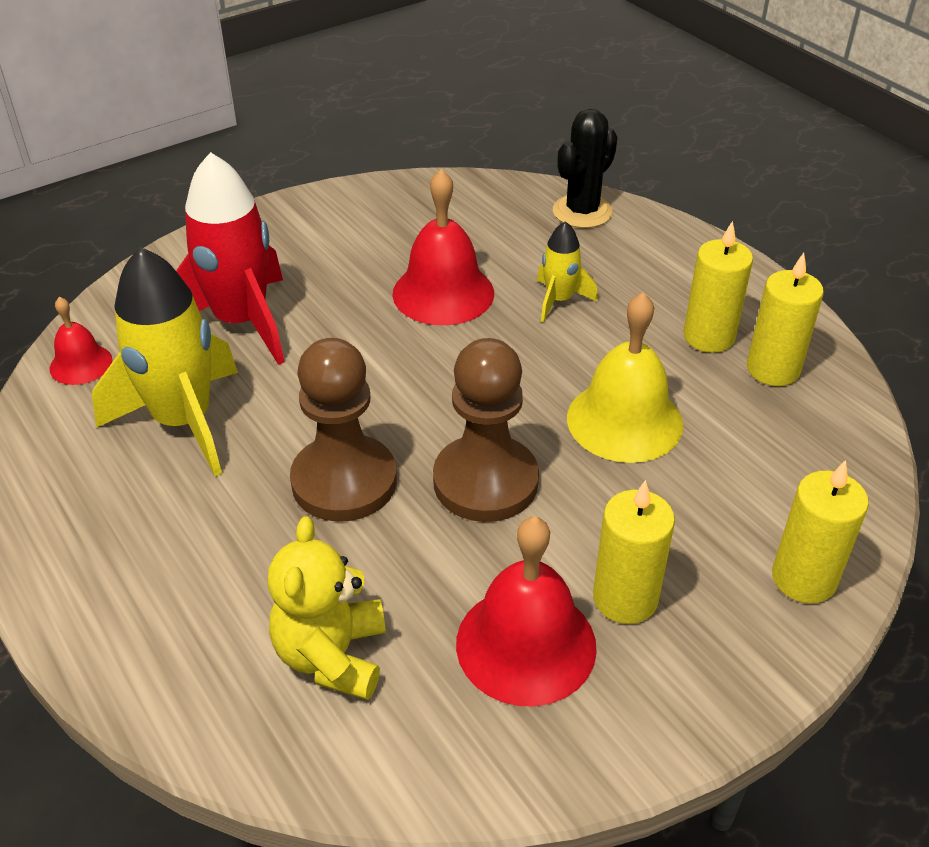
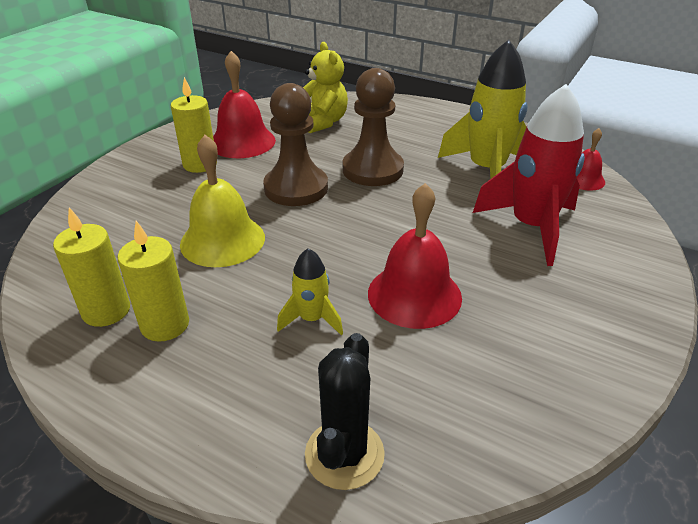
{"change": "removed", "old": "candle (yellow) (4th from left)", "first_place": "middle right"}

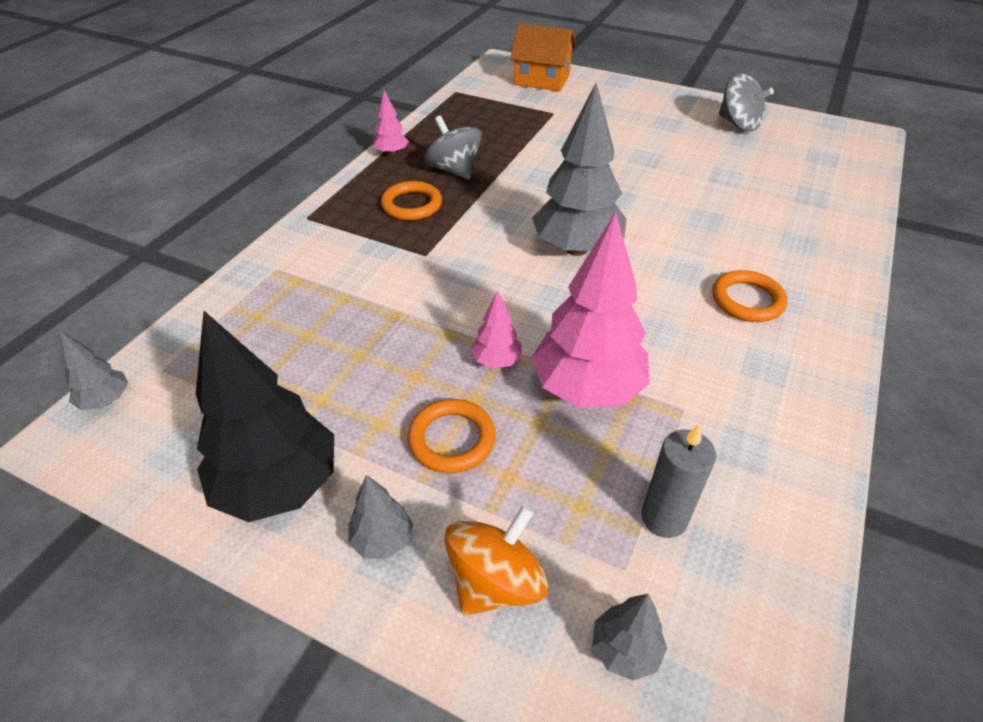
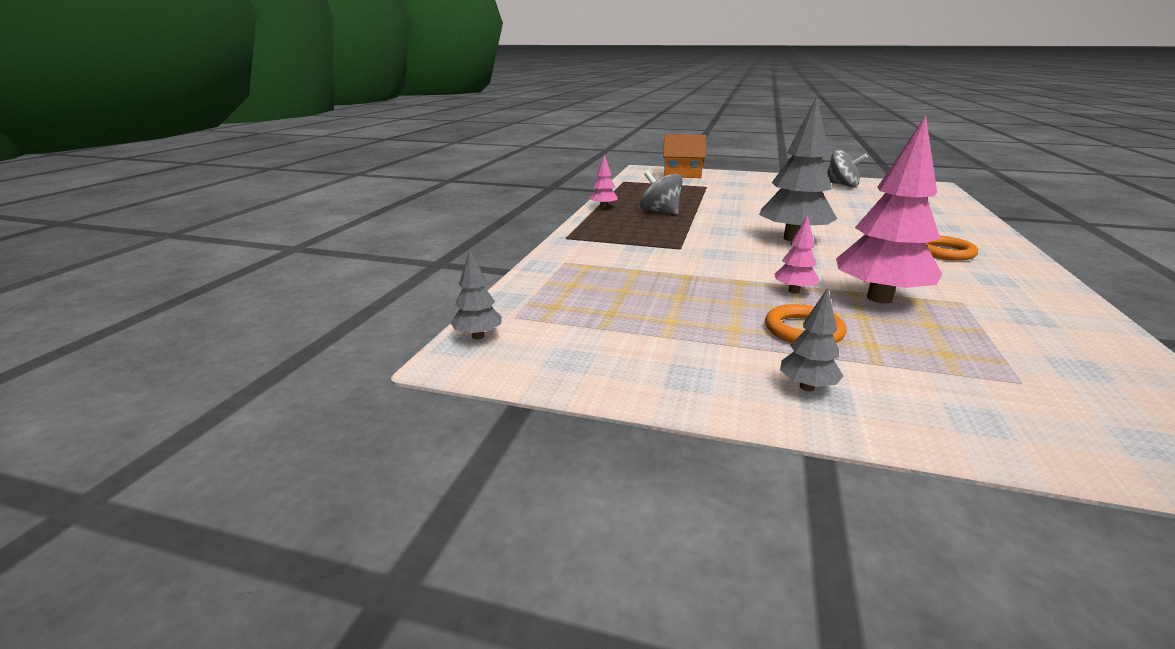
{"change": "removed", "old": "tree (black)", "first_place": "middle left"}
{"change": "removed", "old": "ring (orange) (1st from left)", "first_place": "top centre"}
{"change": "removed", "old": "spinning top (orange)", "first_place": "bottom centre"}
{"change": "removed", "old": "tree (grey) (4th from left)", "first_place": "bottom centre"}
{"change": "removed", "old": "candle (grey)", "first_place": "middle right"}

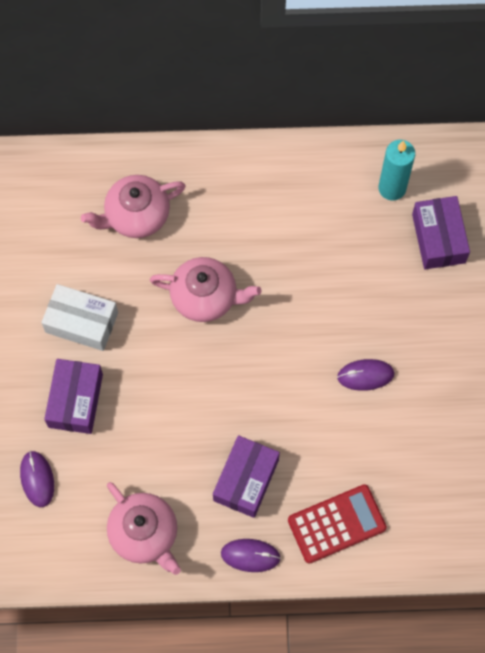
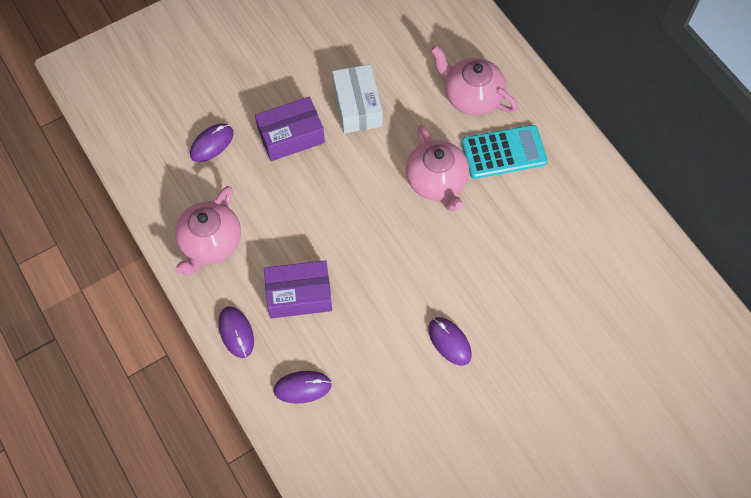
{"change": "replaced", "old": "calculator (red)", "new": "mouse (purple) (3rd from left)", "first_place": "bottom right", "second_place": "bottom centre"}
{"change": "removed", "old": "candle (turquoise)", "first_place": "top right"}
{"change": "removed", "old": "box (purple) (3rd from left)", "first_place": "middle right"}
{"change": "added", "new": "calculator (turquoise)", "second_place": "top right"}

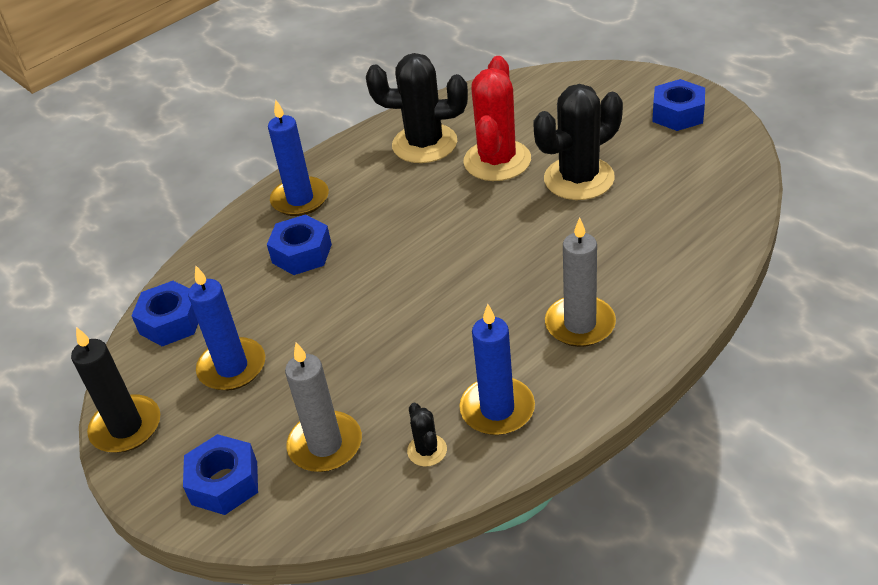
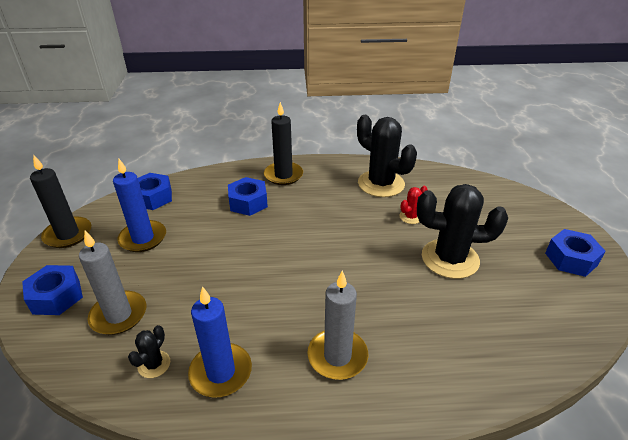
{"change": "recoloured", "old": "candle (blue) (2nd from left)", "new": "candle (black) (2nd from left)", "first_place": "top centre", "second_place": "top centre"}
{"change": "resized", "old": "cactus (red)", "first_place": "top centre", "second_place": "centre", "factor": 0.45}

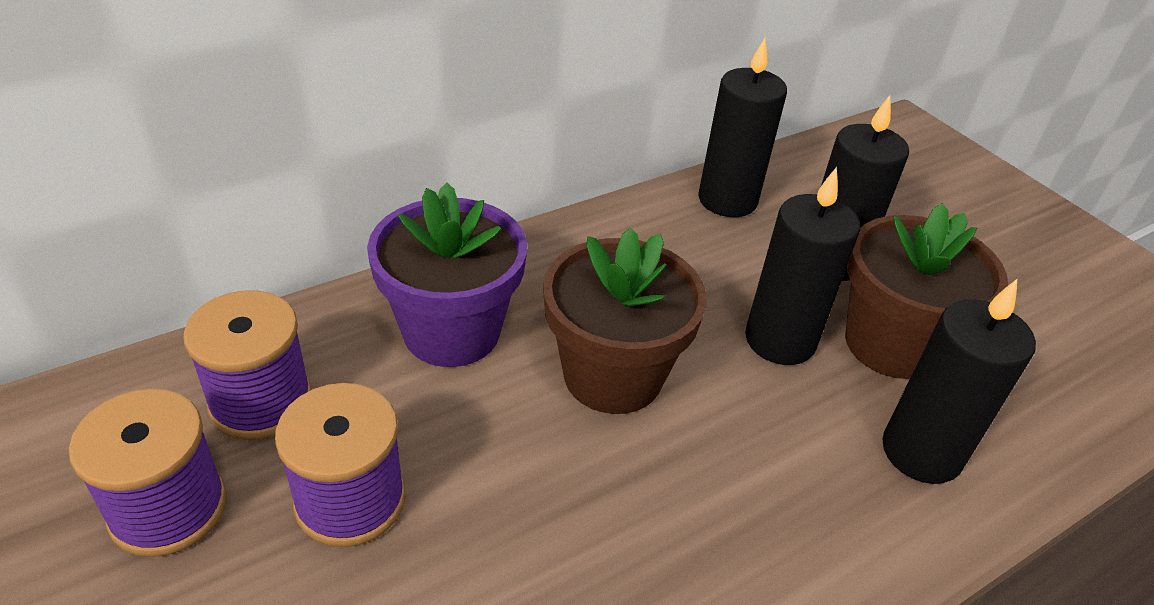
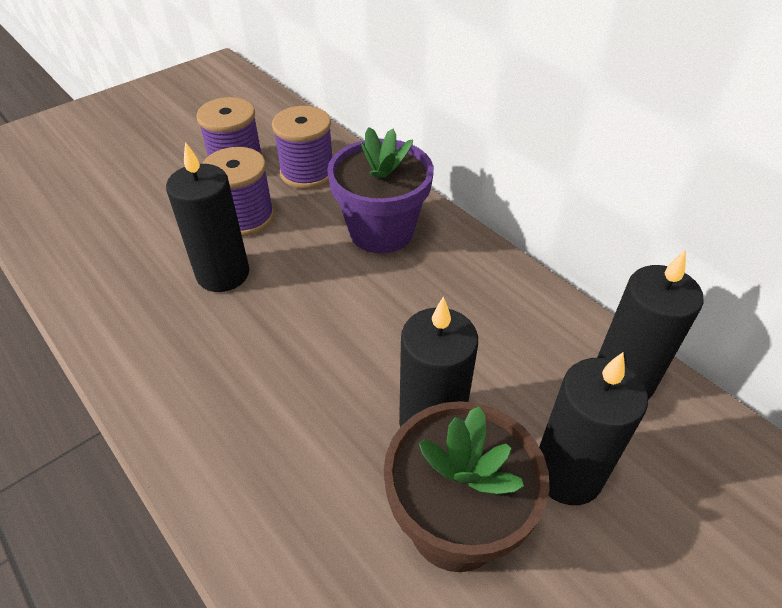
{"change": "removed", "old": "flower pot (brown) (1st from left)", "first_place": "centre"}
{"change": "moved", "old": "candle (black) (4th from left in the first image)", "new": "candle (black) (1st from left)", "first_place": "middle right", "second_place": "middle left"}

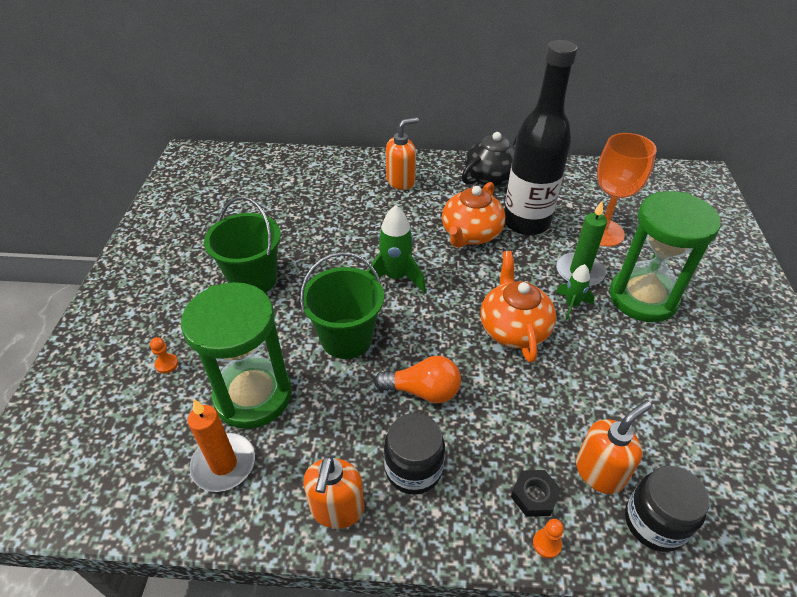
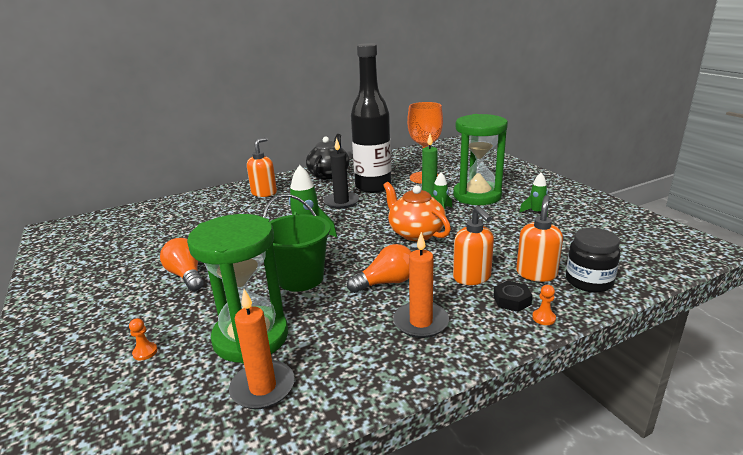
{"change": "replaced", "old": "bucket (green) (1st from left)", "new": "light bulb (orange) (1st from left)", "first_place": "middle left", "second_place": "middle left"}
{"change": "moved", "old": "soap dispenser (orange) (1st from left in the first image)", "new": "soap dispenser (orange) (2nd from left)", "first_place": "bottom centre", "second_place": "centre"}
{"change": "replaced", "old": "jar (black) (1st from left)", "new": "candle (orange) (2nd from left)", "first_place": "bottom centre", "second_place": "centre"}
{"change": "replaced", "old": "teapot (orange) (1st from left)", "new": "candle (black)", "first_place": "centre", "second_place": "centre"}
{"change": "added", "new": "rocket (green) (3rd from left)", "second_place": "middle right"}

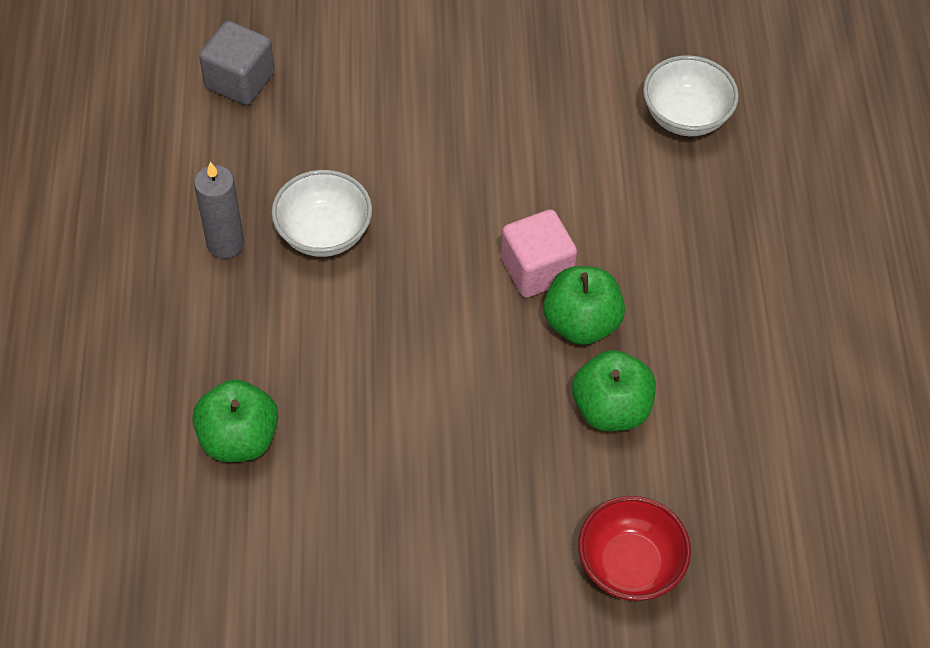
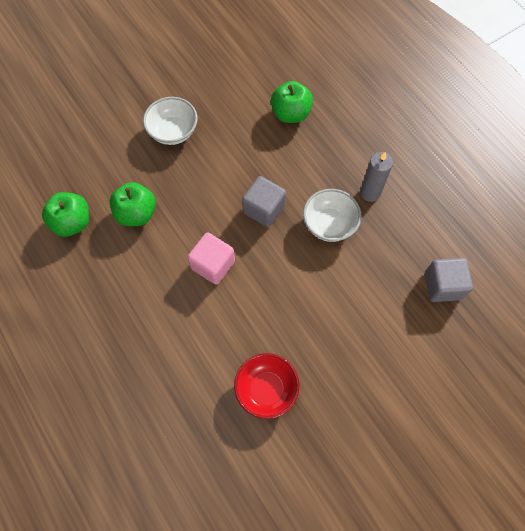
{"change": "moved", "old": "apple (green) (2nd from left in the first image)", "new": "apple (green) (1st from left)", "first_place": "centre", "second_place": "middle left"}
{"change": "moved", "old": "bowl (red)", "first_place": "bottom right", "second_place": "bottom centre"}
{"change": "moved", "old": "bowl (white) (2nd from left in the first image)", "new": "bowl (white) (1st from left)", "first_place": "top right", "second_place": "top left"}
{"change": "added", "new": "cube (grey) (1st from left)", "second_place": "centre"}

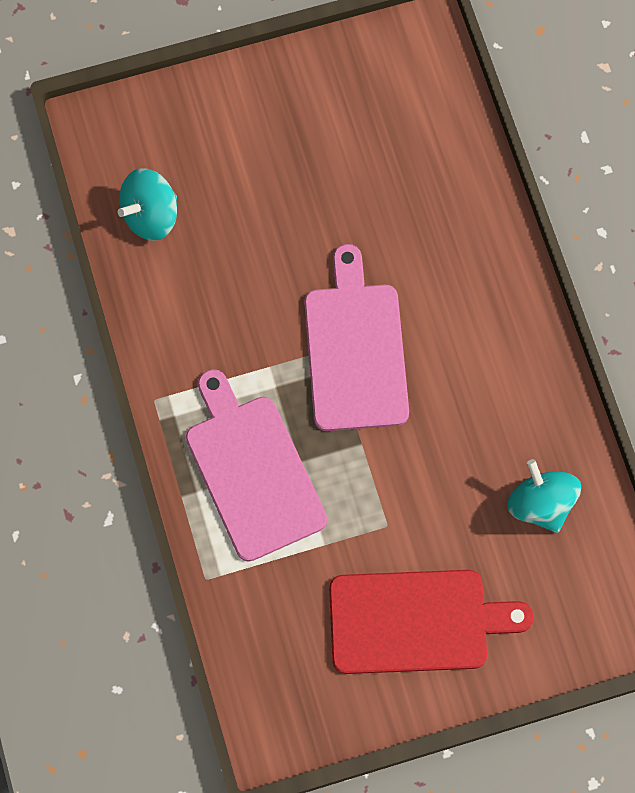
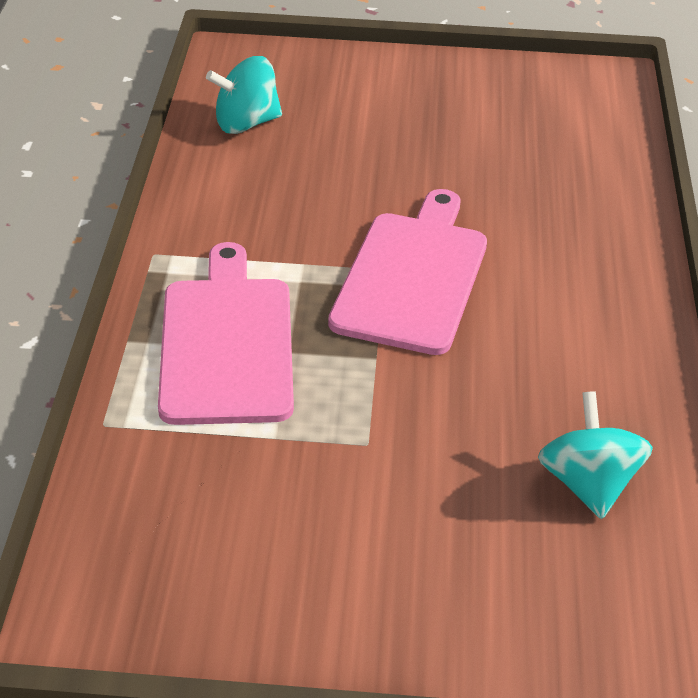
{"change": "removed", "old": "cutting board (red)", "first_place": "bottom right"}

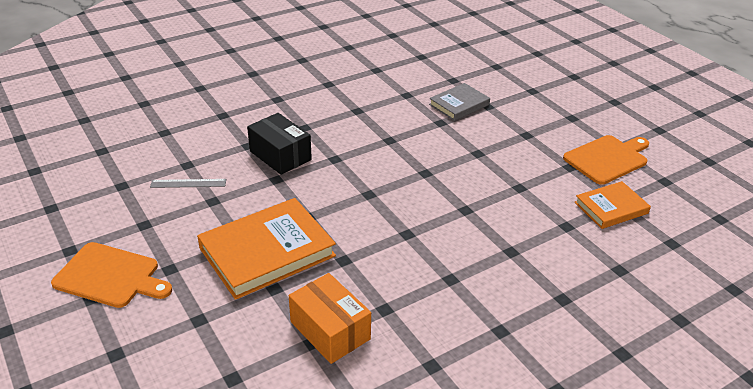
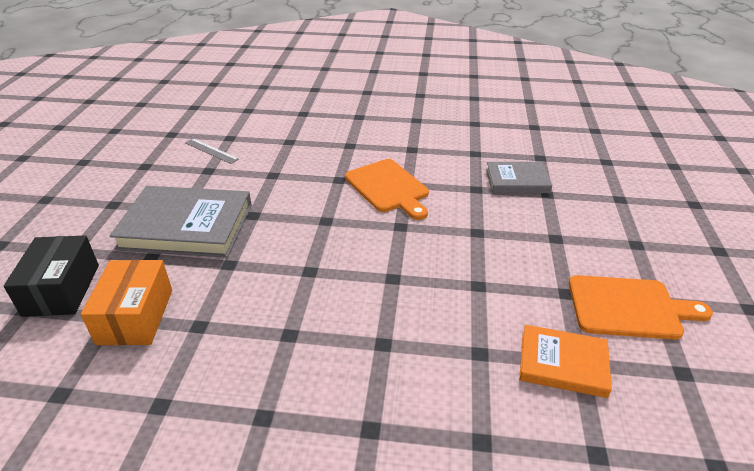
{"change": "moved", "old": "cutting board (orange) (1st from left)", "first_place": "bottom left", "second_place": "centre"}
{"change": "recoloured", "old": "book (orange) (1st from left)", "new": "book (grey) (1st from left)", "first_place": "centre", "second_place": "middle left"}
{"change": "moved", "old": "box (black)", "first_place": "centre", "second_place": "middle left"}

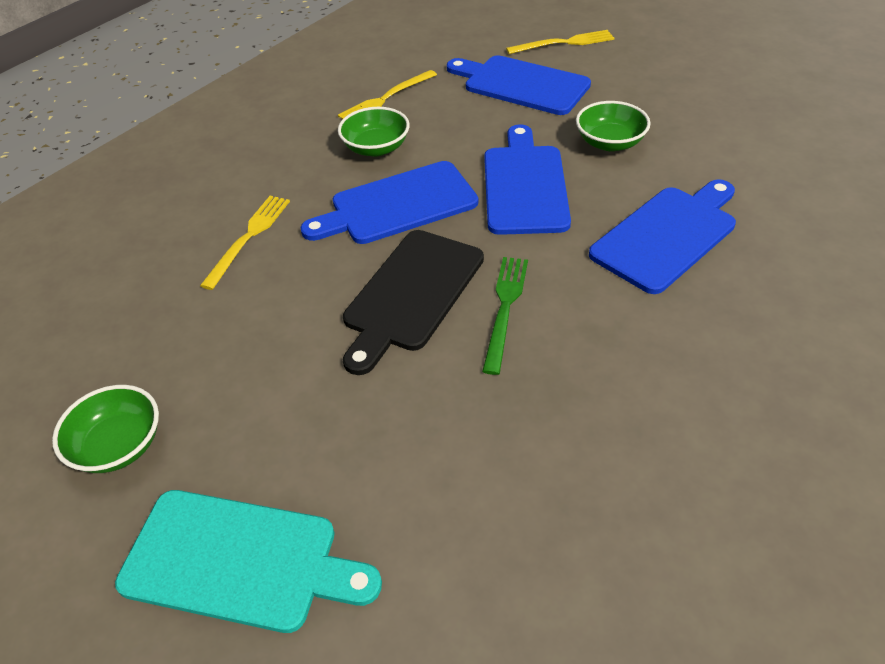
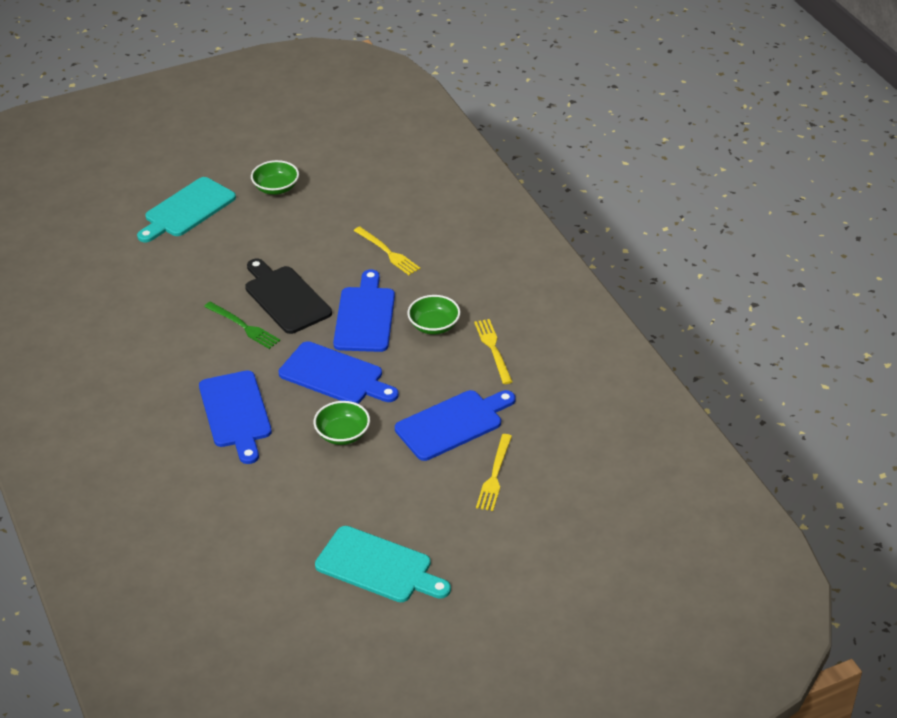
{"change": "added", "new": "cutting board (turquoise) (2nd from left)", "second_place": "bottom centre"}

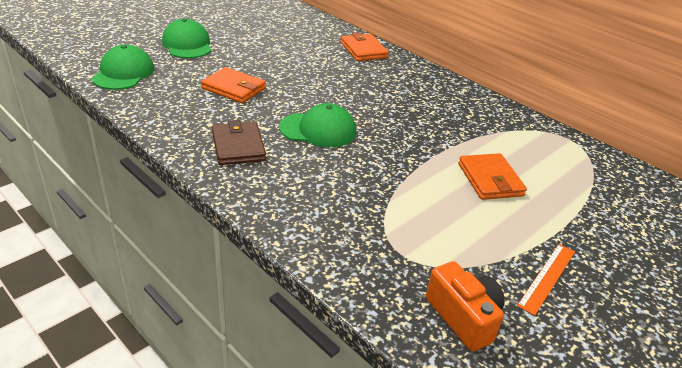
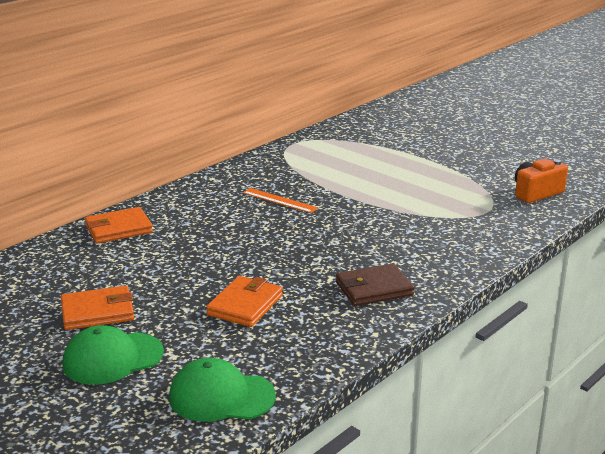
{"change": "removed", "old": "cap (green) (3rd from left)", "first_place": "centre"}
{"change": "moved", "old": "wallet (orange) (3rd from left in the first image)", "new": "wallet (orange) (1st from left)", "first_place": "middle right", "second_place": "bottom left"}
{"change": "moved", "old": "ruler (orange)", "first_place": "bottom right", "second_place": "centre"}

